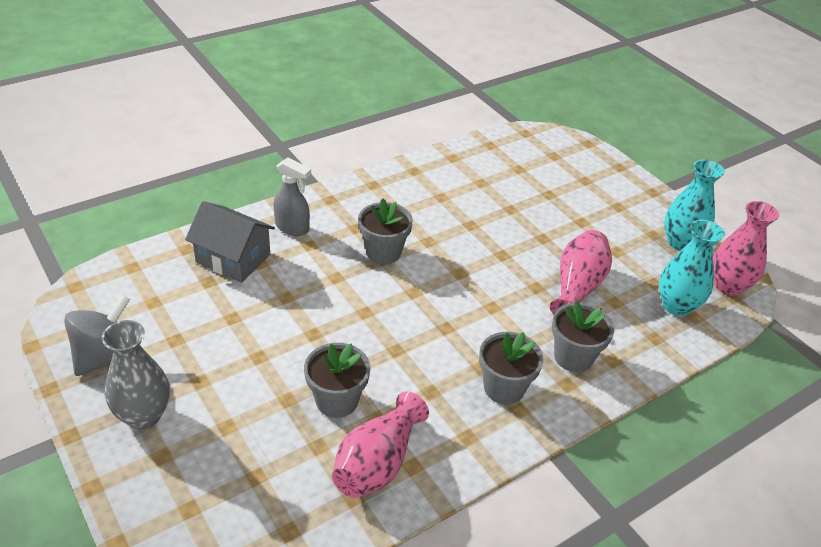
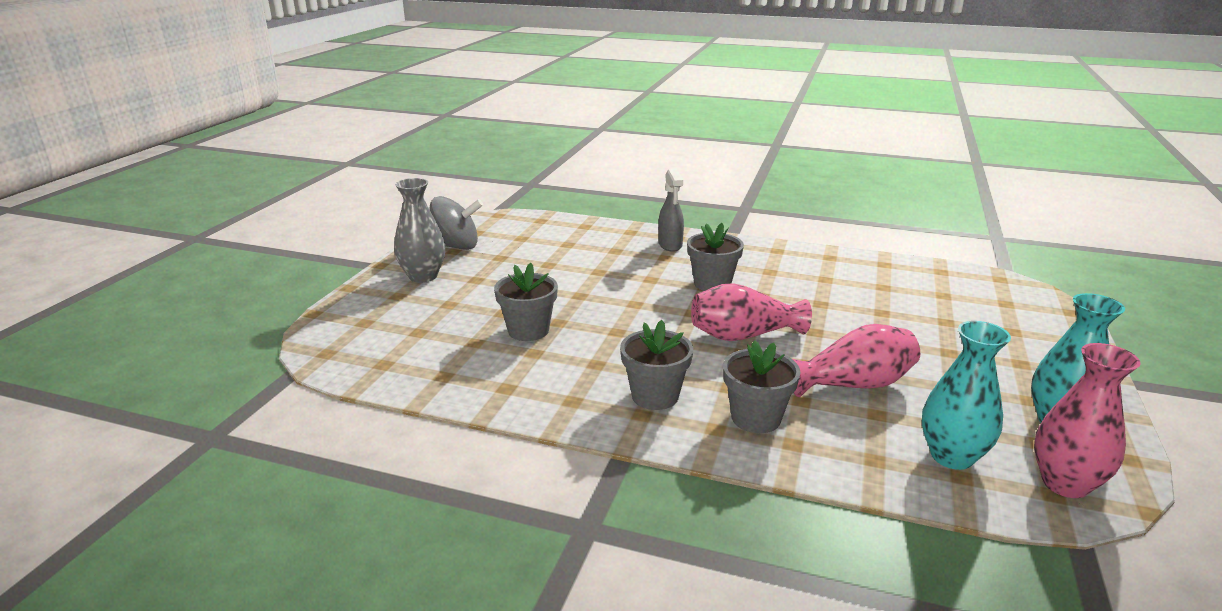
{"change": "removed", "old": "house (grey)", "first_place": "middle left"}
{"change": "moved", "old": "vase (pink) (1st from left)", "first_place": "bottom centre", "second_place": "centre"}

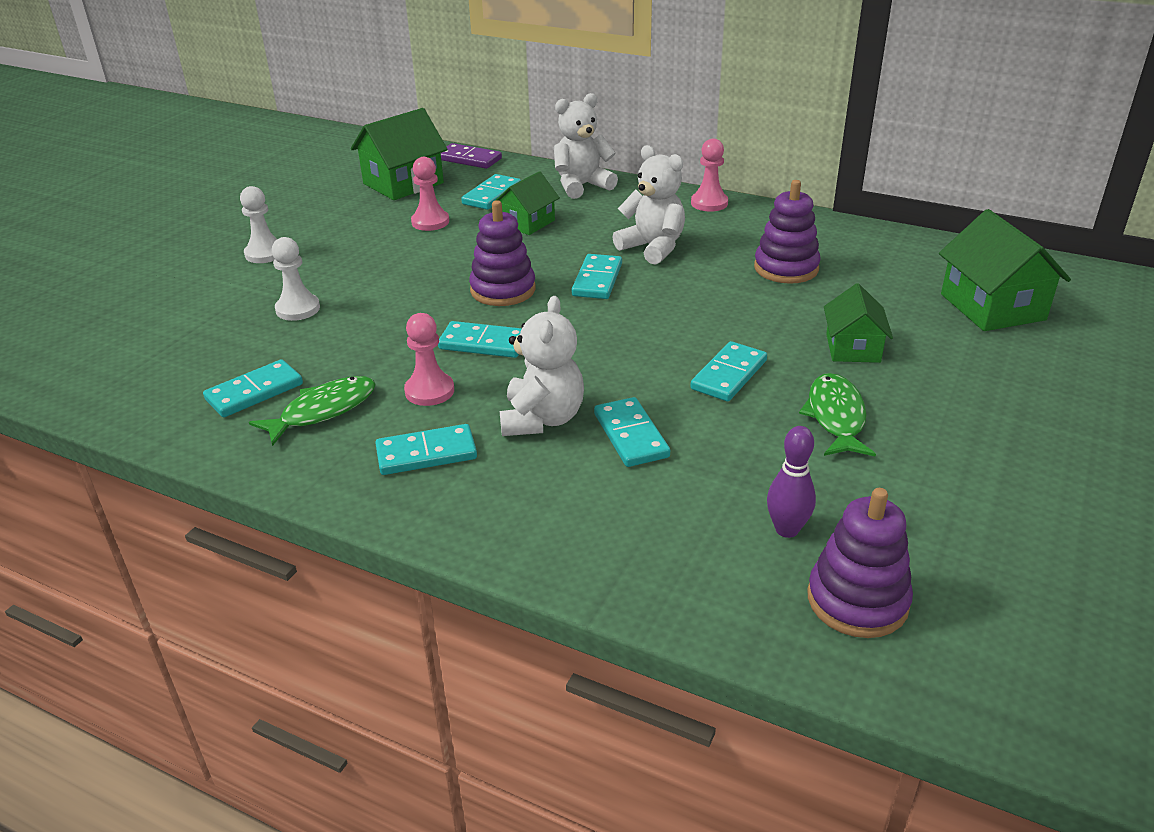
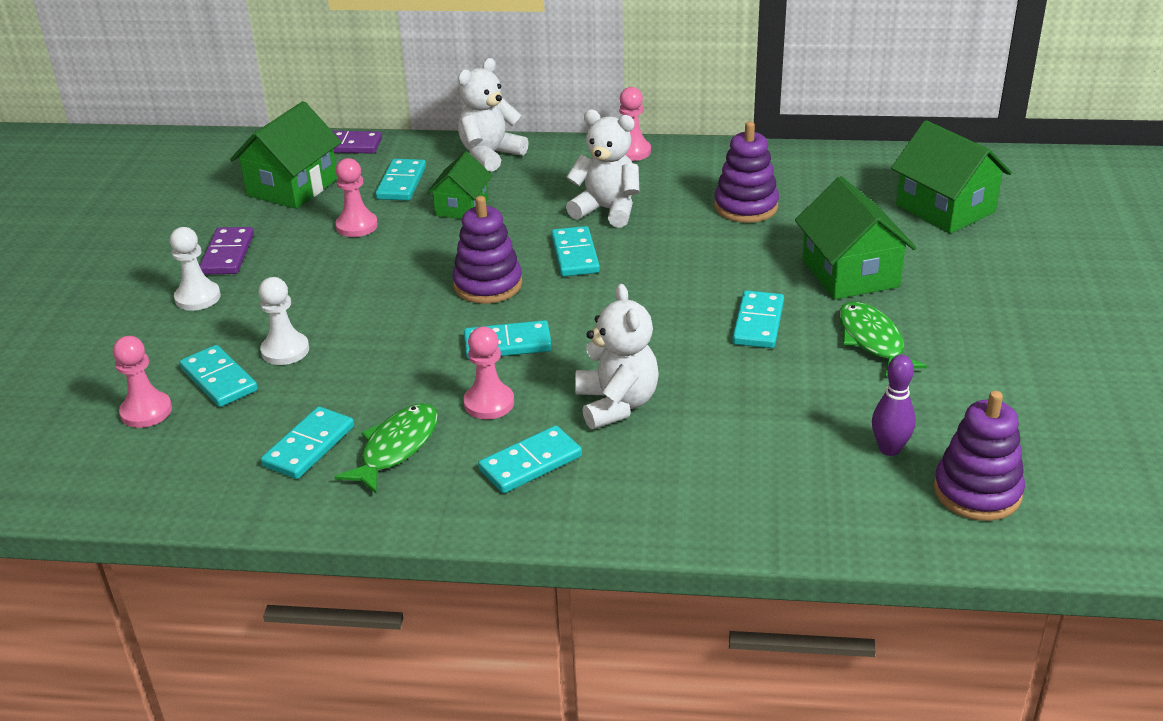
{"change": "moved", "old": "domino (turquoise) (6th from left in the first image)", "new": "domino (turquoise) (1st from left)", "first_place": "centre", "second_place": "middle left"}
{"change": "resized", "old": "house (green) (3rd from left)", "first_place": "middle right", "second_place": "top right", "factor": 1.59}
{"change": "added", "new": "pawn (pink) (1st from left)", "second_place": "middle left"}
{"change": "added", "new": "domino (purple) (1st from left)", "second_place": "middle left"}

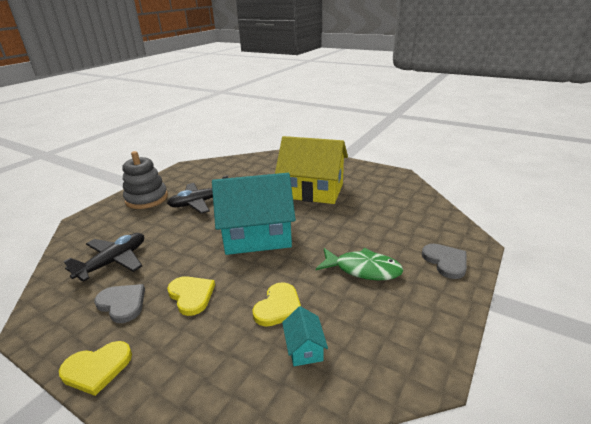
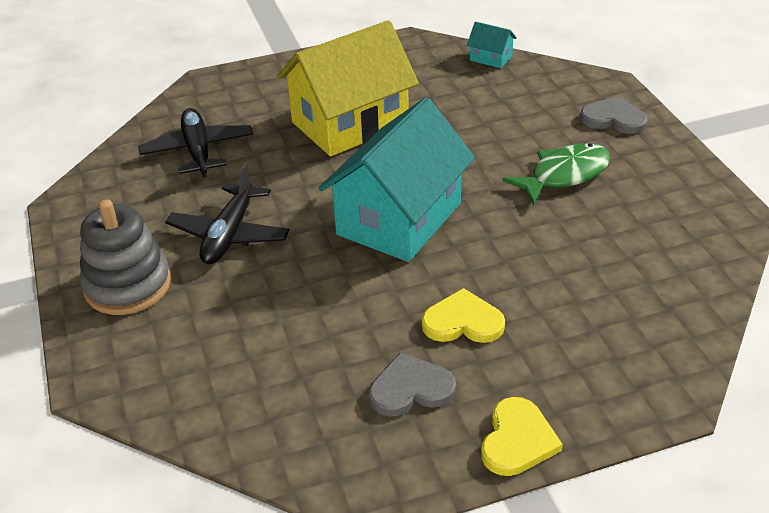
{"change": "moved", "old": "plane (black) (1st from left)", "first_place": "middle left", "second_place": "top left"}
{"change": "removed", "old": "heart (yellow) (3rd from left)", "first_place": "bottom centre"}
{"change": "moved", "old": "house (turquoise) (2nd from left)", "first_place": "bottom centre", "second_place": "top centre"}

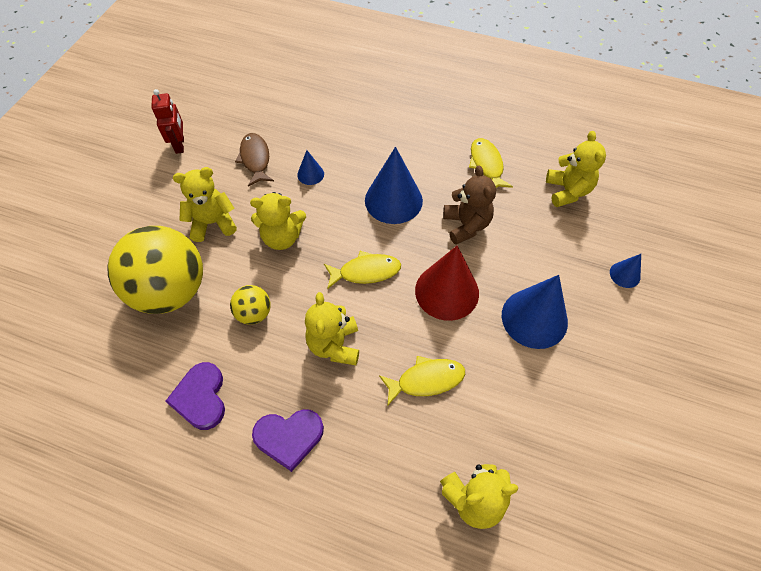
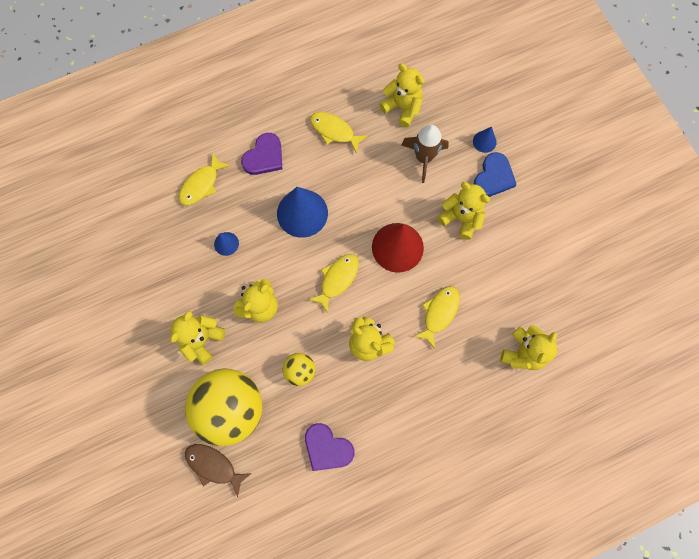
{"change": "removed", "old": "robot (red)", "first_place": "top left"}
{"change": "moved", "old": "fish (brown)", "first_place": "top centre", "second_place": "bottom left"}
{"change": "moved", "old": "heart (purple) (2nd from left in the first image)", "new": "heart (purple) (1st from left)", "first_place": "bottom centre", "second_place": "top centre"}
{"change": "removed", "old": "teddy bear (brown)", "first_place": "centre"}
{"change": "replaced", "old": "cone (blue) (3rd from left)", "new": "teddy bear (yellow) (5th from left)", "first_place": "middle right", "second_place": "centre"}
{"change": "added", "new": "fish (yellow) (1st from left)", "second_place": "top left"}
{"change": "added", "new": "rocket (brown)", "second_place": "top centre"}
{"change": "added", "new": "heart (blue)", "second_place": "top right"}

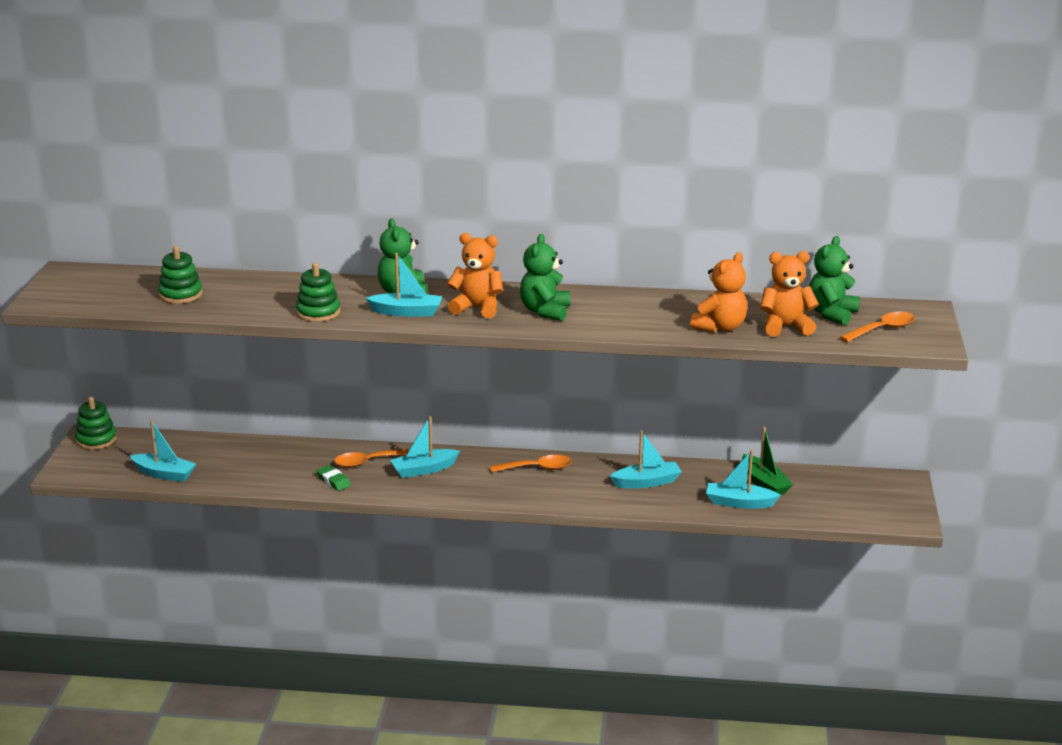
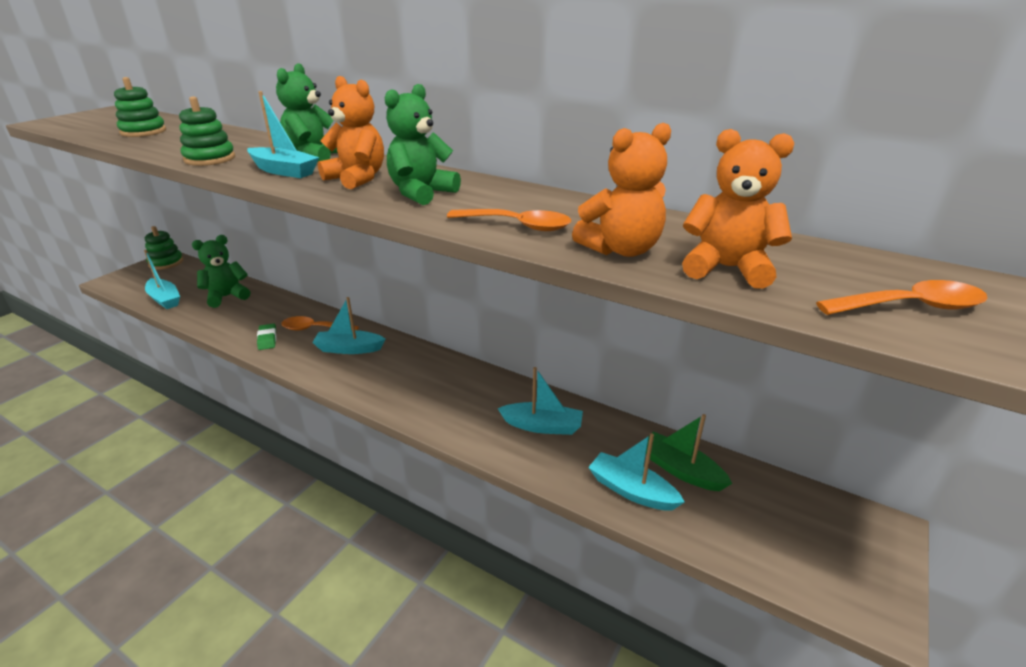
{"change": "moved", "old": "spoon (orange) (2nd from left)", "first_place": "centre", "second_place": "top centre"}
{"change": "turned", "old": "boat (green)", "first_place": "middle right", "second_place": "bottom right", "degrees": 135}
{"change": "moved", "old": "teddy bear (green) (3rd from left in the first image)", "new": "teddy bear (green) (1st from left)", "first_place": "middle right", "second_place": "middle left"}

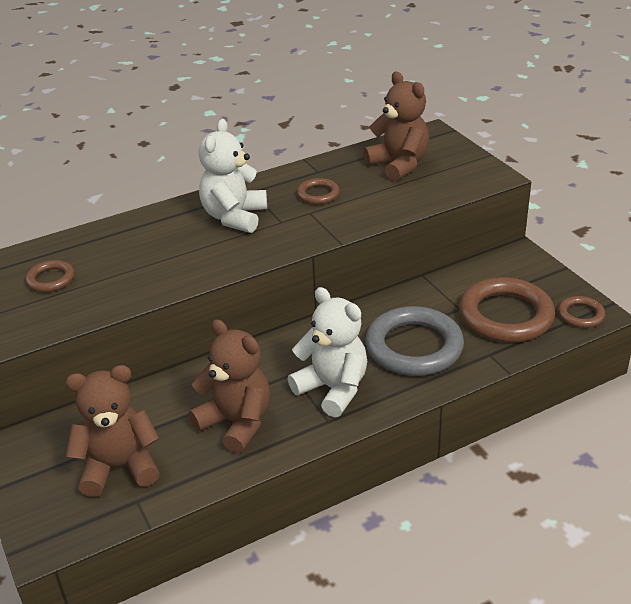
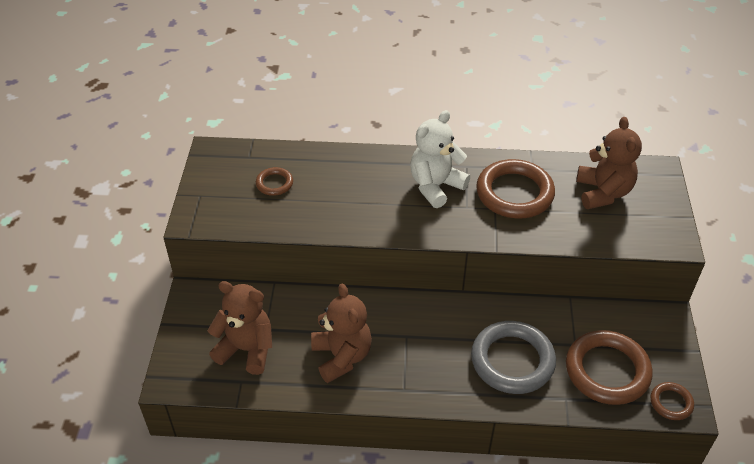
{"change": "removed", "old": "teddy bear (white) (2nd from left)", "first_place": "centre"}
{"change": "resized", "old": "ring (brown) (2nd from left)", "first_place": "top centre", "second_place": "middle right", "factor": 2.05}

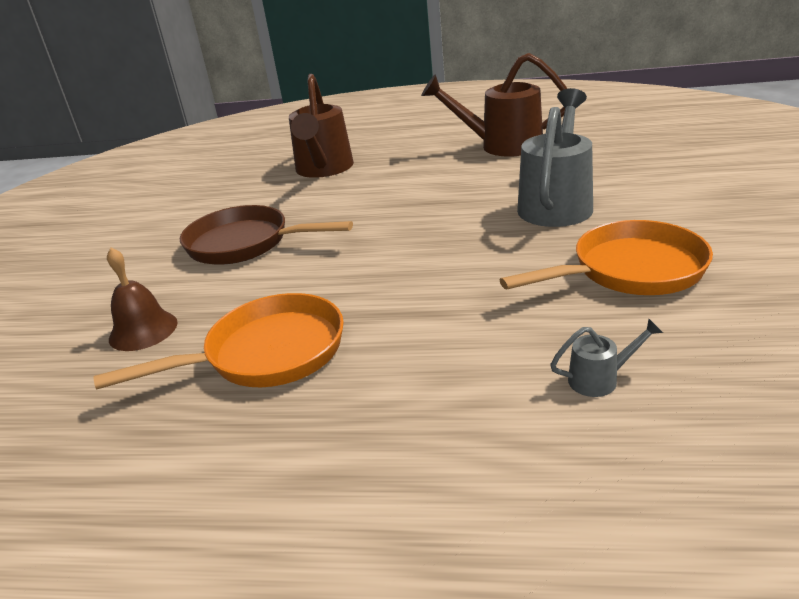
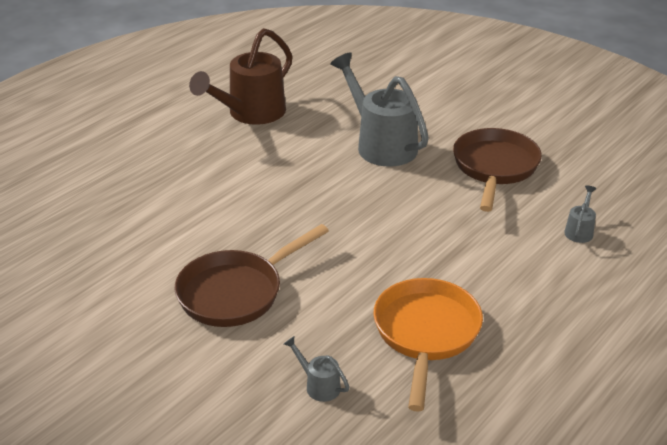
{"change": "replaced", "old": "bell (brown)", "new": "watering can (grey) (1st from left)", "first_place": "middle left", "second_place": "bottom centre"}
{"change": "removed", "old": "watering can (brown) (1st from left)", "first_place": "top centre"}
{"change": "recoloured", "old": "pan (orange) (2nd from left)", "new": "pan (brown) (2nd from left)", "first_place": "middle right", "second_place": "middle right"}

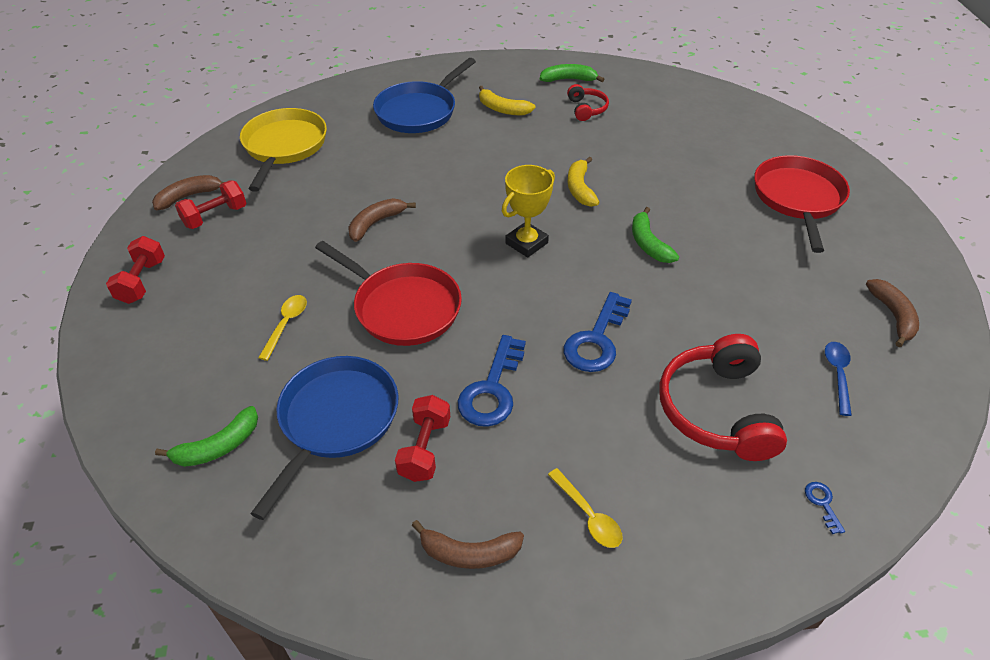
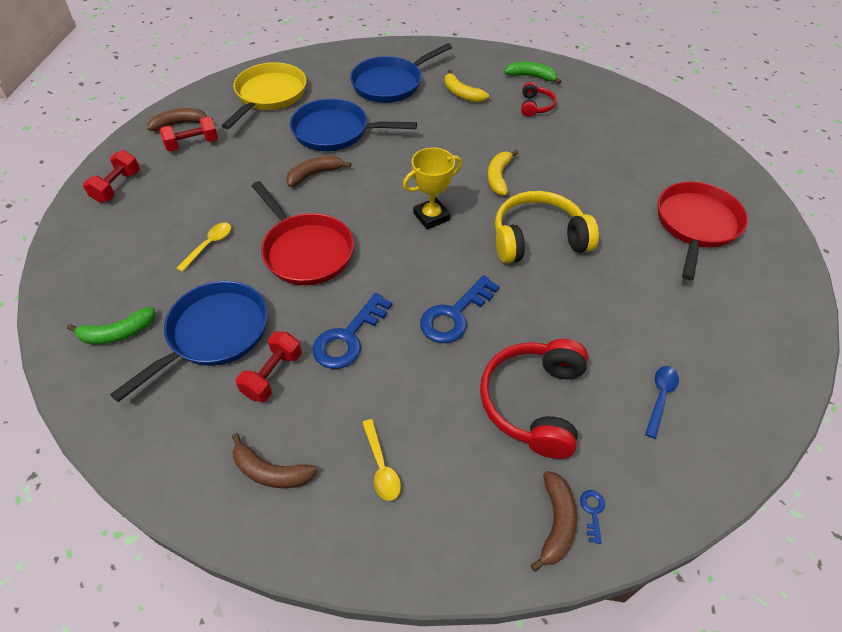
{"change": "replaced", "old": "banana (green) (3rd from left)", "new": "headphones (yellow)", "first_place": "centre", "second_place": "centre"}
{"change": "moved", "old": "banana (brown) (4th from left)", "first_place": "middle right", "second_place": "bottom centre"}
{"change": "added", "new": "pan (blue) (2nd from left)", "second_place": "top centre"}

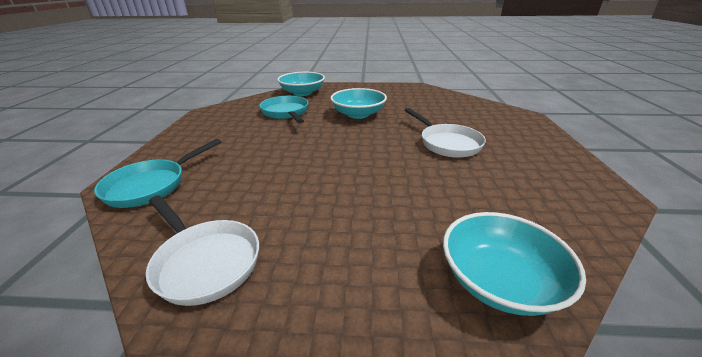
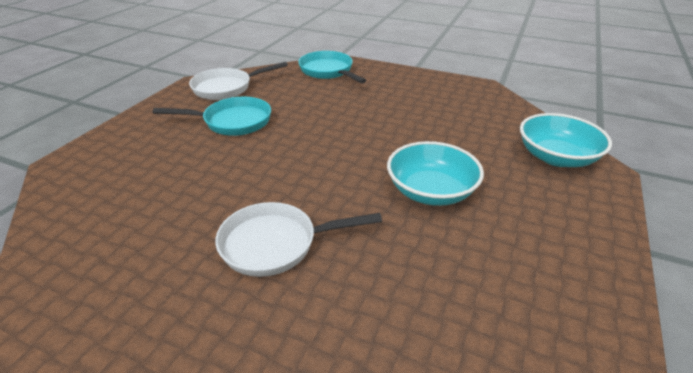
{"change": "moved", "old": "pan (turquoise) (2nd from left in the first image)", "new": "pan (turquoise) (1st from left)", "first_place": "top centre", "second_place": "top left"}
{"change": "removed", "old": "bowl (turquoise) (3rd from left)", "first_place": "bottom right"}

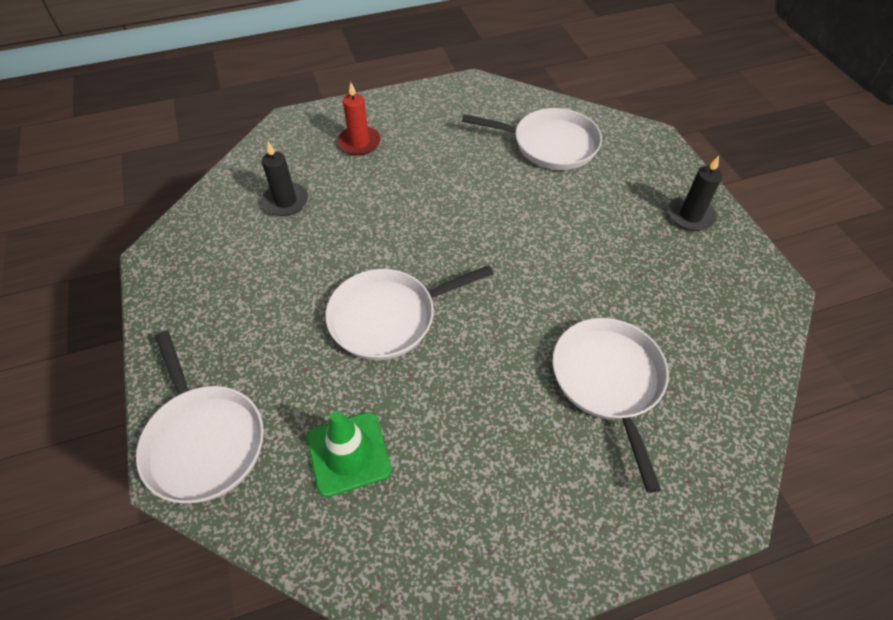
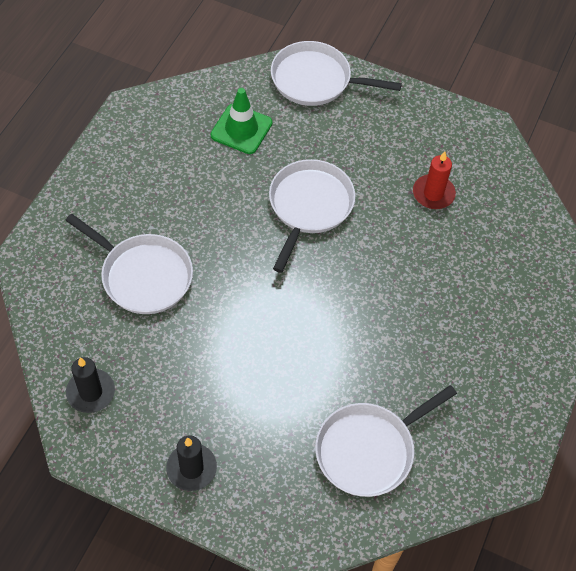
{"change": "moved", "old": "candle (black) (1st from left)", "first_place": "top left", "second_place": "bottom left"}
{"change": "moved", "old": "candle (red)", "first_place": "top centre", "second_place": "top right"}

